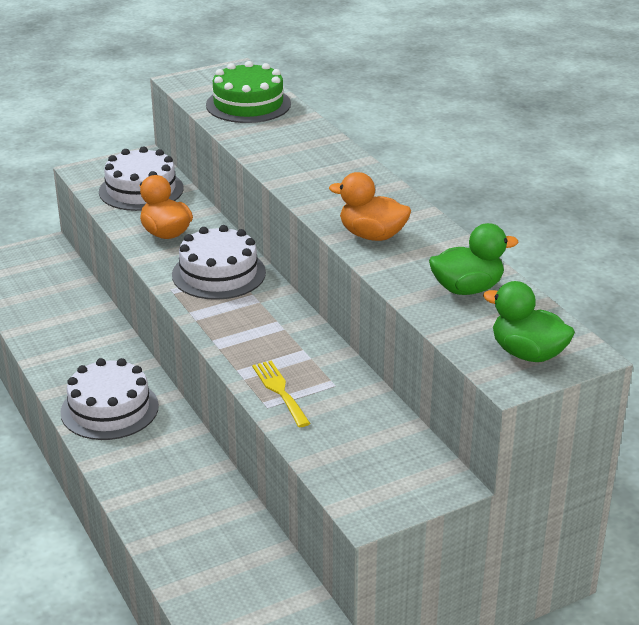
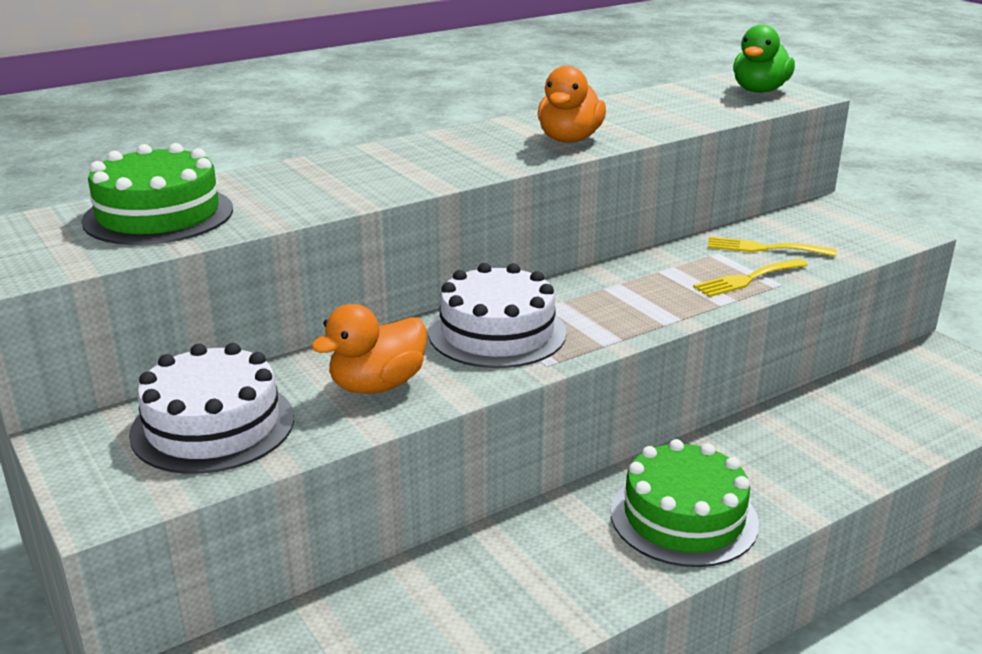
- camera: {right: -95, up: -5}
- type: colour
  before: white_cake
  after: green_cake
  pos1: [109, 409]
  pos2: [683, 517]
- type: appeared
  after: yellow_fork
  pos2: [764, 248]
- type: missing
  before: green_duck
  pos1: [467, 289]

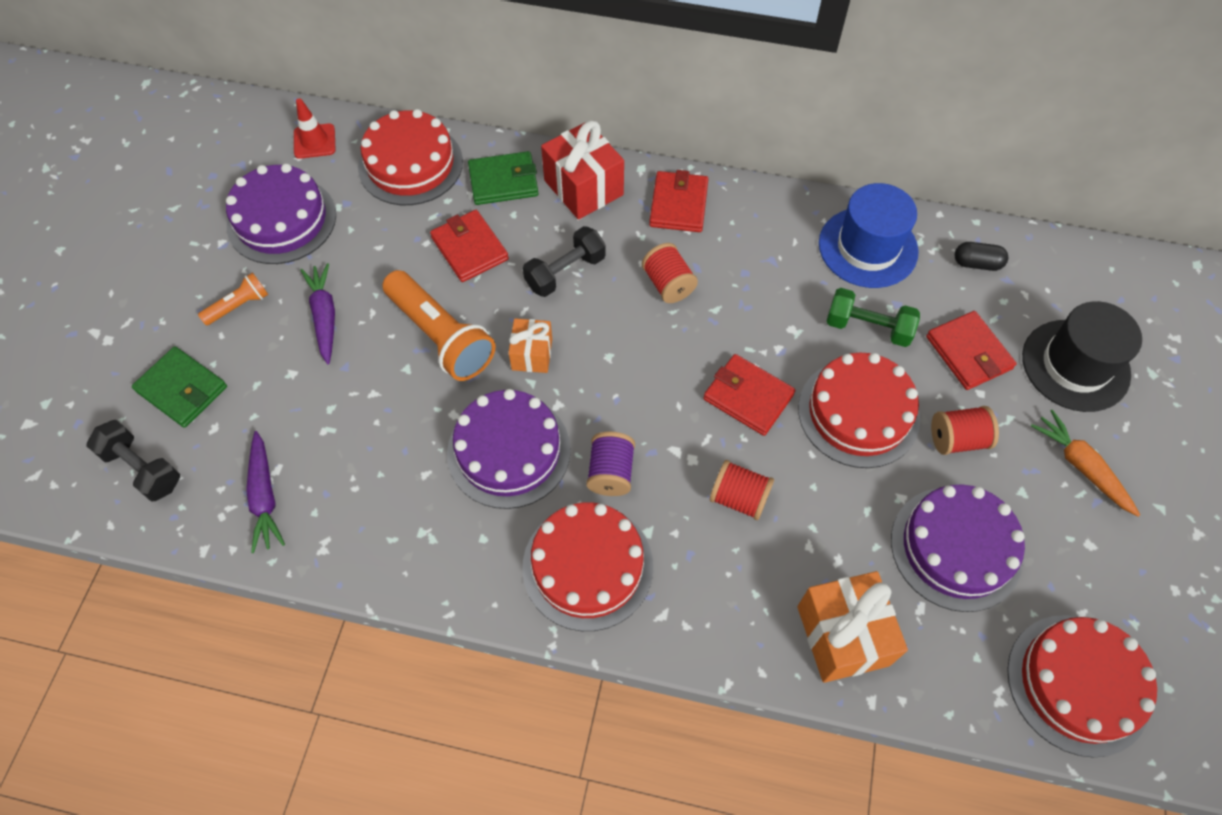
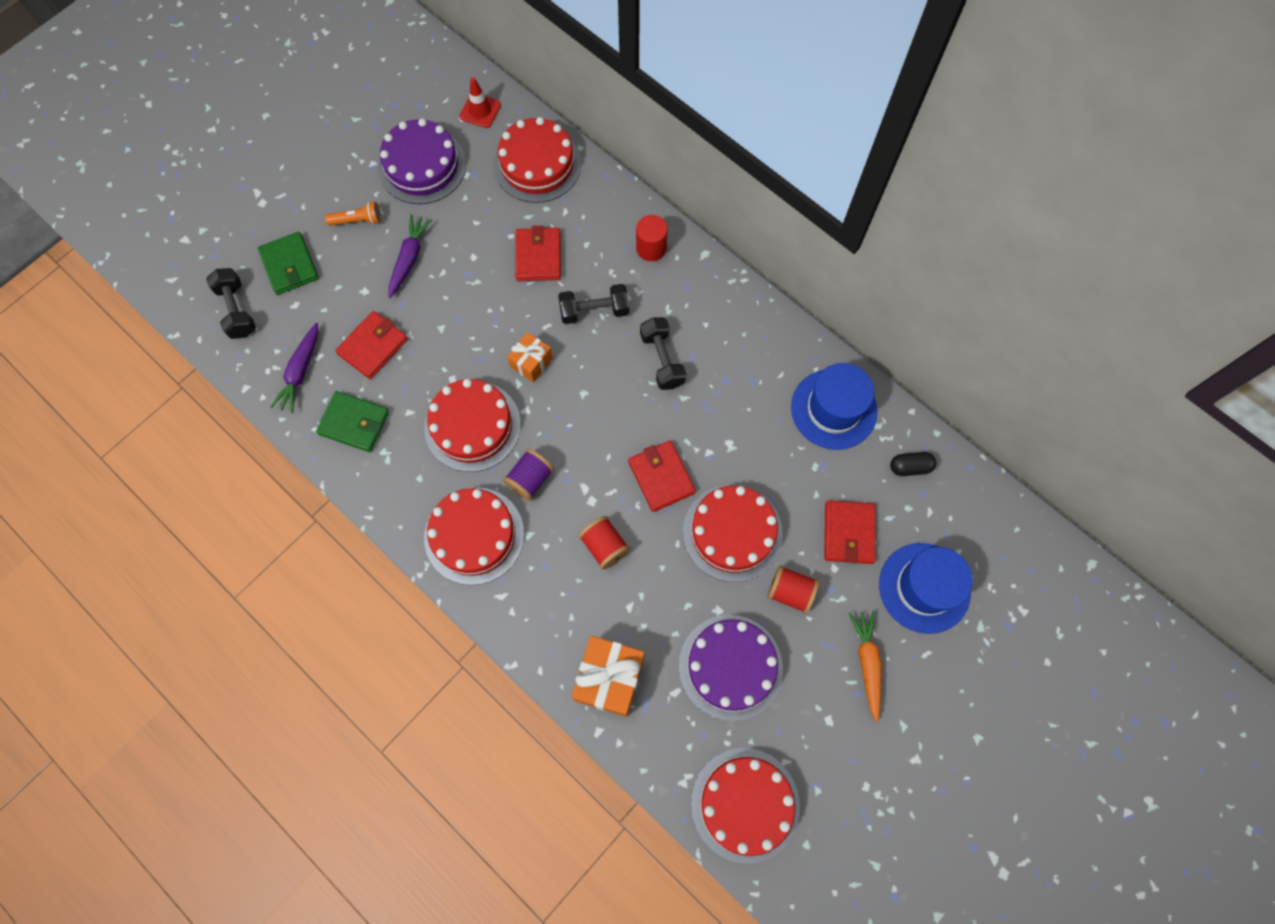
- camera: {right: 30, up: 10}
- type: relocated
  before: green_wallet
  pos1: [503, 181]
  pos2: [354, 423]
- type: relocated
  before: red_wallet
  pos1: [678, 205]
  pos2: [373, 346]
- type: colour
  before: purple_cake
  after: red_cake
  pos1: [509, 451]
  pos2: [472, 426]
- type: exchanged
  before: red_gift
  after: red_cylinder
  pos1: [583, 188]
  pos2: [651, 248]
- type: exchanged
  before: red_spool
  after: black_dumbbell
  pos1: [668, 284]
  pos2: [662, 360]
- type: colour
  before: black_hat
  after: blue_hat
  pos1: [1075, 365]
  pos2: [924, 587]
- type: spun
  before: black_capsule
  pos1: [976, 263]
  pos2: [910, 467]
  turn: -45
- type: missing
  before: orange_flashlight
  pos1: [440, 337]
- type: missing
  before: green_dumbbell
  pos1: [868, 327]

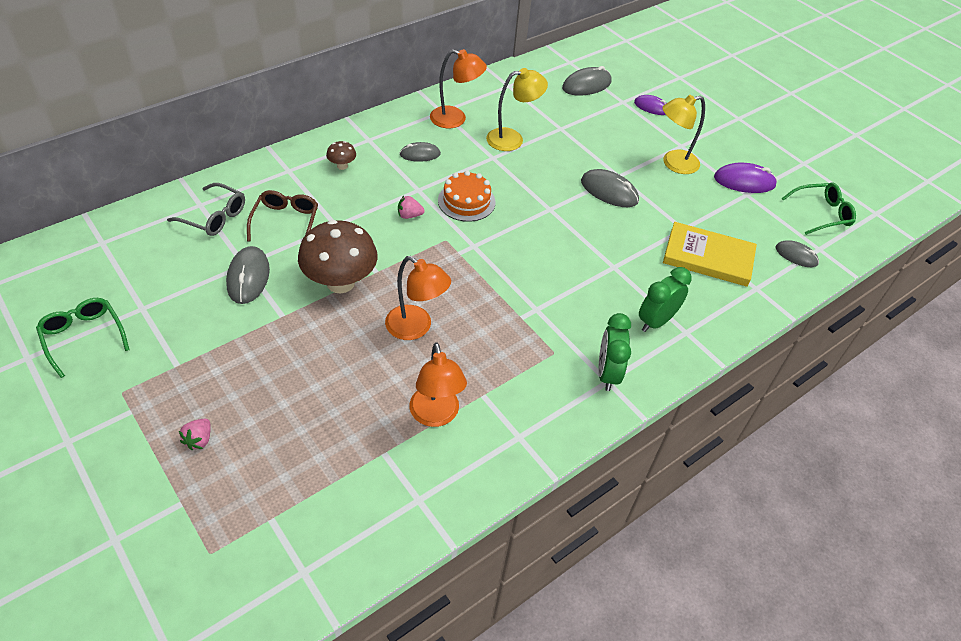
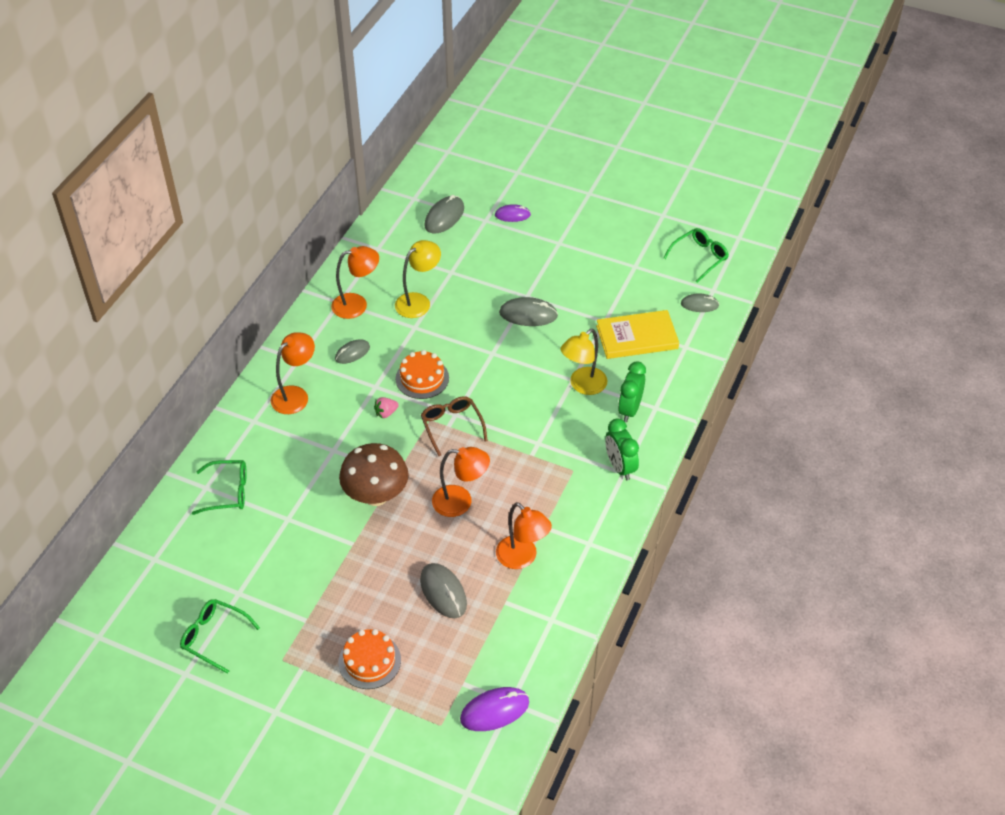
- camera: {right: -25, up: 0}
- type: colour
  before: grey_glasses
  after: green_glasses
  pos1: [214, 217]
  pos2: [228, 492]
- type: exchanged
  before: brown_mushroom
  after: orange_lamp
  pos1: [342, 166]
  pos2: [295, 395]
- type: exchanged
  before: pink_strawberry
  after: orange_cake
  pos1: [199, 440]
  pos2: [369, 661]
- type: relocated
  before: grey_mouse
  pos1: [248, 277]
  pos2: [443, 592]
- type: relocated
  before: brown_glasses
  pos1: [286, 221]
  pos2: [451, 426]
- type: relocated
  before: purple_mouse
  pos1: [744, 181]
  pos2: [494, 711]
- type: relocated
  before: yellow_lamp
  pos1: [673, 163]
  pos2: [583, 386]

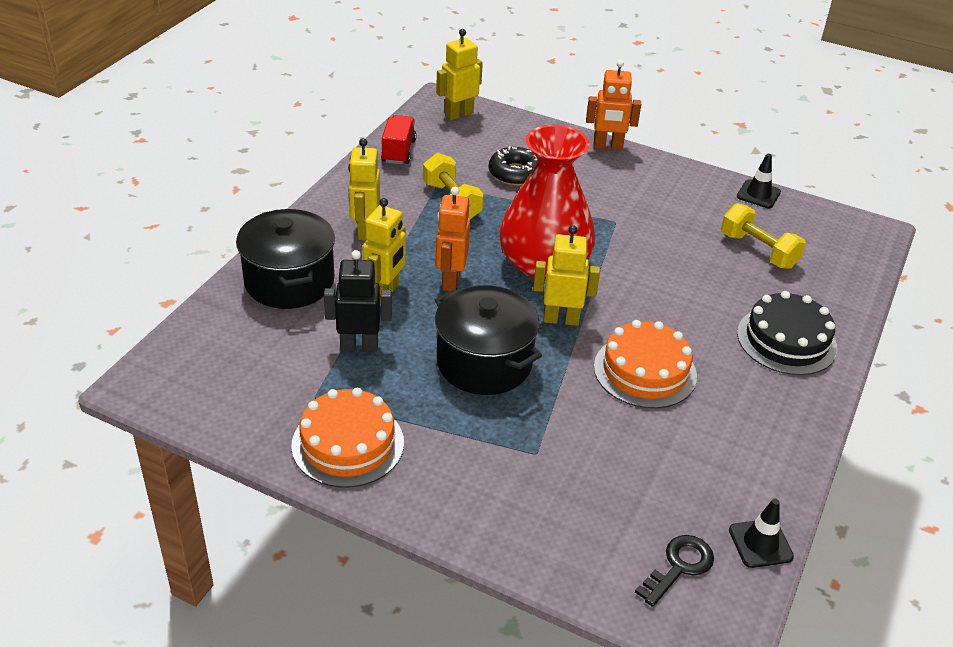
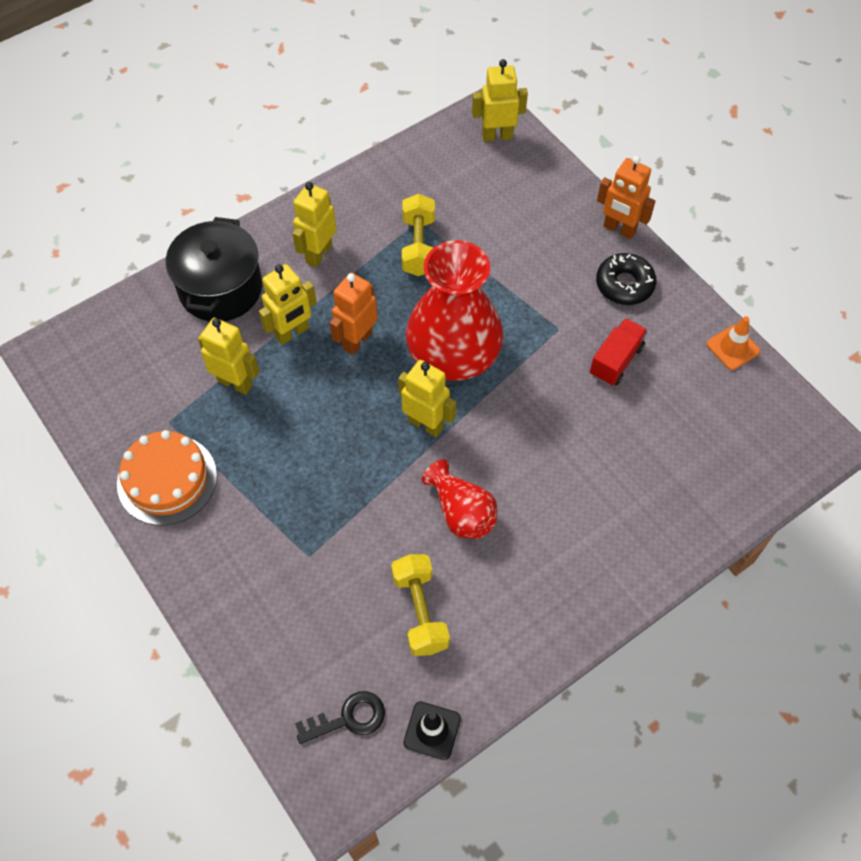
- camera: {right: 30, up: 20}
- type: colour
  before: black_robot
  after: yellow_robot
  pos1: [359, 346]
  pos2: [235, 383]
- type: relocated
  before: yellow_dumbbell
  pos1: [758, 250]
  pos2: [420, 611]
- type: exchanged
  before: orange_cake
  after: red_vase
  pos1: [645, 371]
  pos2: [461, 512]
- type: relocated
  before: red_truck
  pos1: [398, 151]
  pos2: [616, 361]
- type: relocated
  before: black_donut
  pos1: [515, 173]
  pos2: [624, 284]
- type: colour
  before: black_traffic_cone
  after: orange_traffic_cone
  pos1: [758, 194]
  pos2: [733, 347]
- type: missing
  before: black_pot
  pos1: [484, 363]
- type: missing
  before: black_cake
  pos1: [786, 340]

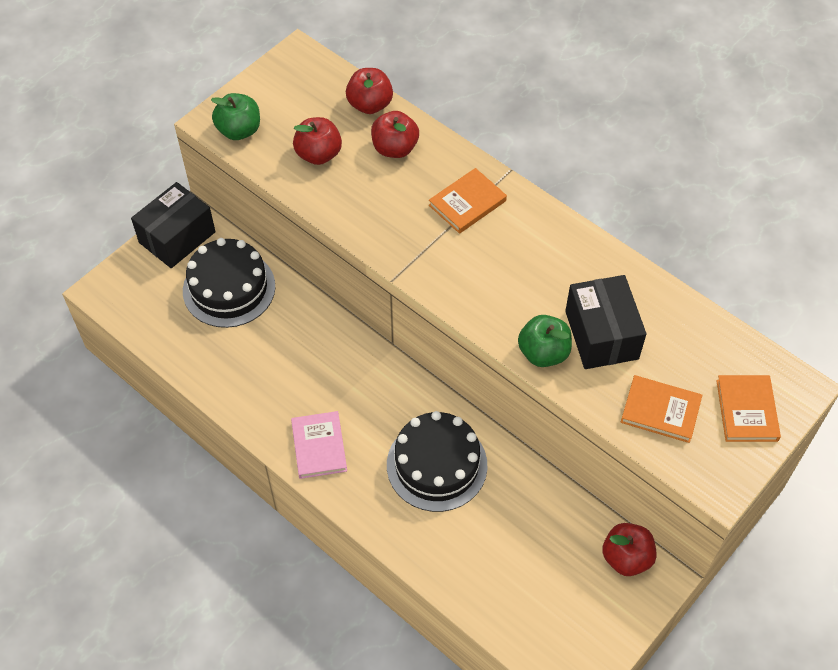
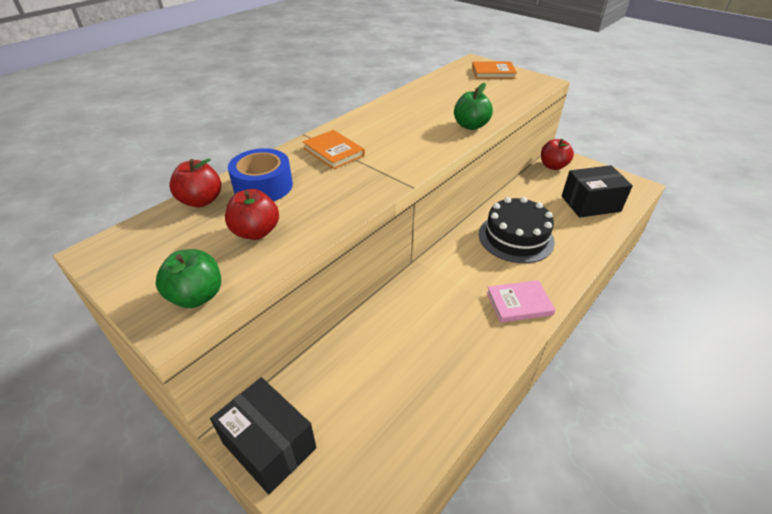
- camera: {right: -90, up: -15}
- type: exchanged
  before: red_apple
  after: blue_tape
  pos1: [395, 148]
  pos2: [263, 186]
- type: relocated
  before: black_box
  pos1: [601, 335]
  pos2: [590, 204]
- type: missing
  before: black_cake
  pos1: [229, 288]
- type: missing
  before: orange_book
  pos1: [660, 411]

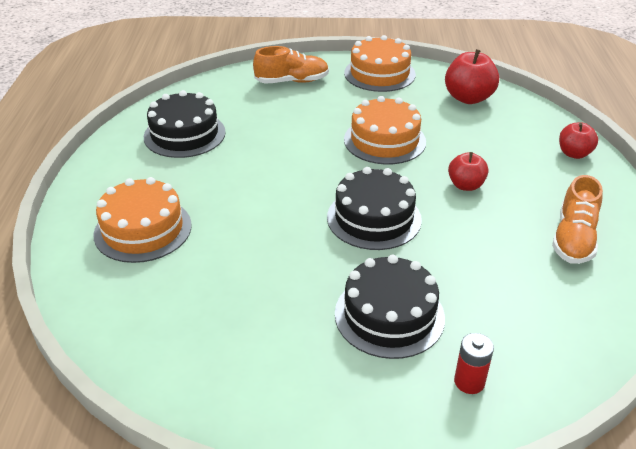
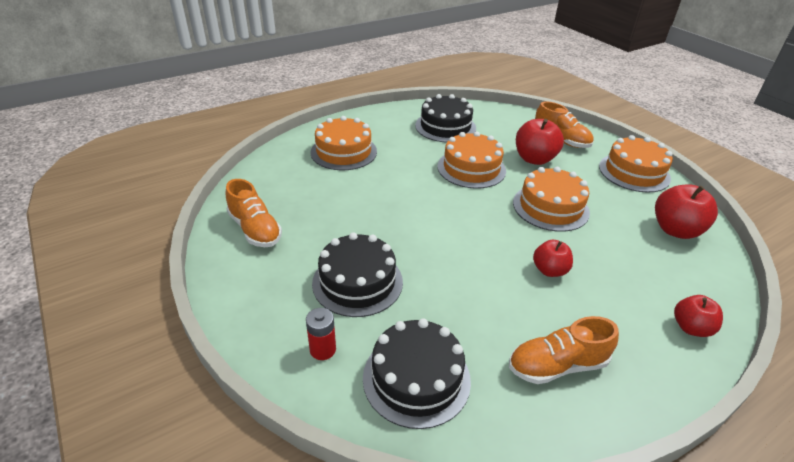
- camera: {right: 55, up: 0}
- type: appeared
  after: orange_shoe
  pos2: [255, 229]
- type: relocated
  before: black_cake
  pos1: [374, 218]
  pos2: [416, 378]
- type: appeared
  after: orange_cake
  pos2: [471, 168]
- type: appeared
  after: red_apple
  pos2: [534, 159]

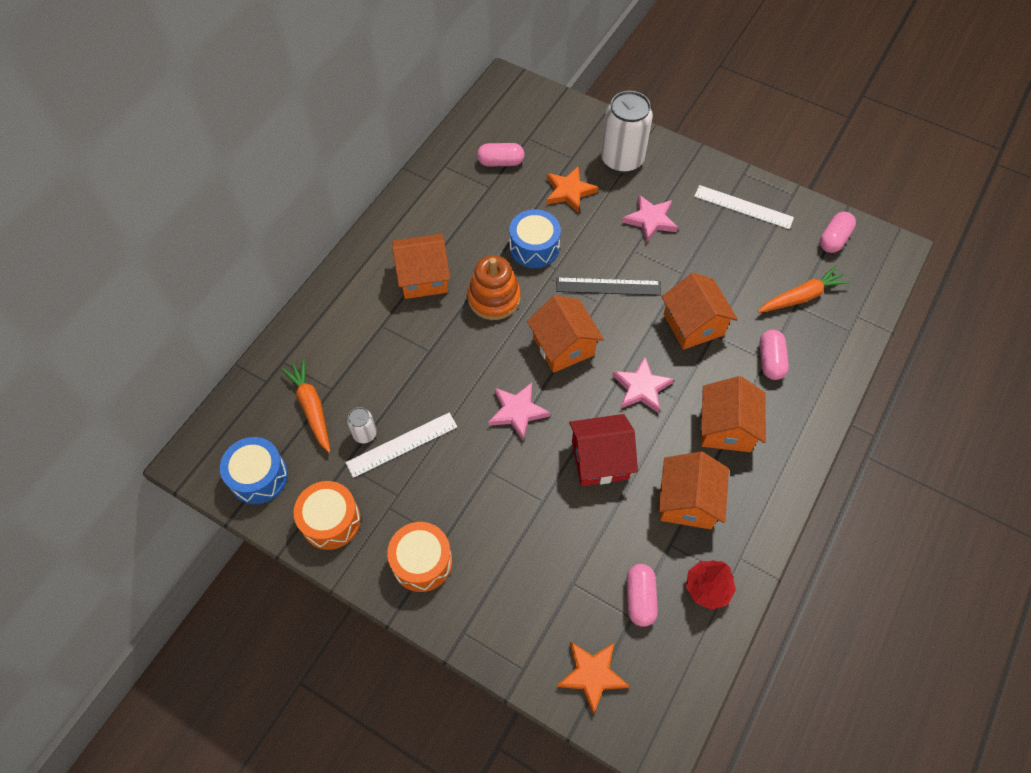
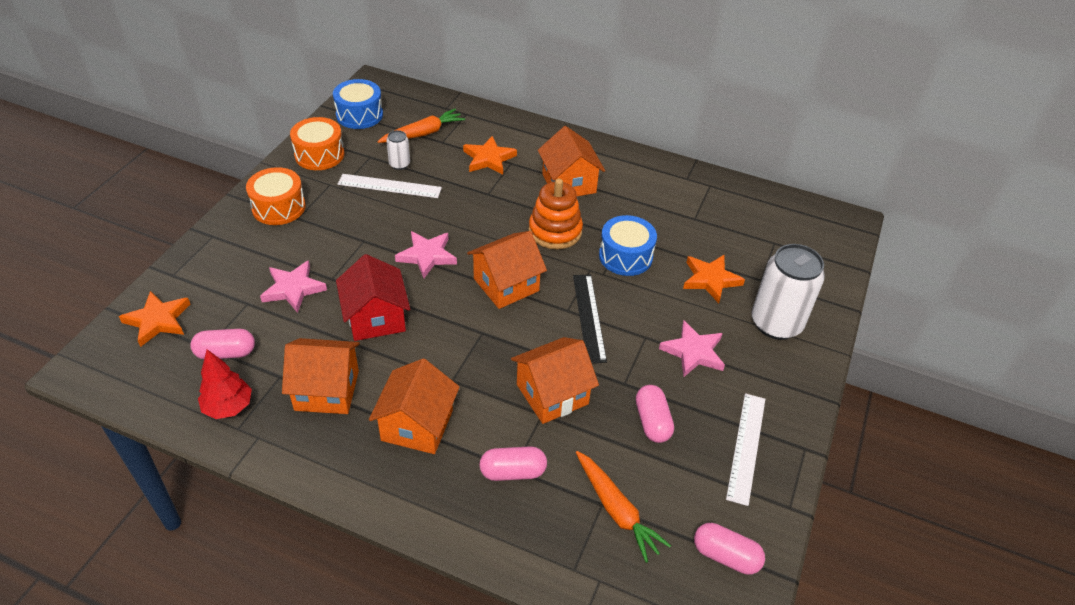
- camera: {right: 80, up: -15}
- type: relocated
  before: pink_star
  pos1: [641, 388]
  pos2: [293, 288]
- type: spun
  before: white_ruler
  pos1: [402, 445]
  pos2: [389, 186]
  turn: -45
- type: spun
  before: orange_house
  pos1: [726, 428]
  pos2: [417, 425]
  turn: -75
- type: appeared
  after: orange_star
  pos2: [488, 159]
- type: relocated
  before: pink_capsule
  pos1: [500, 162]
  pos2: [652, 422]

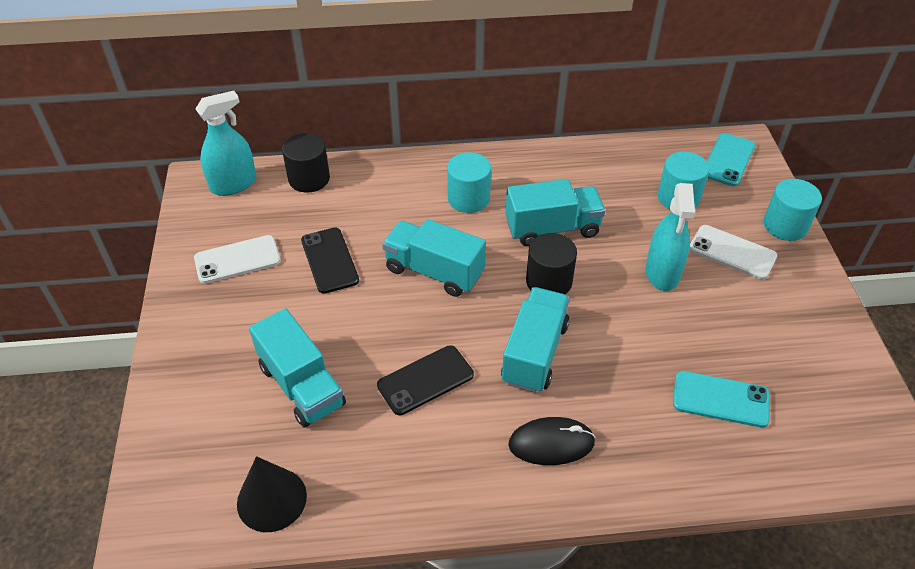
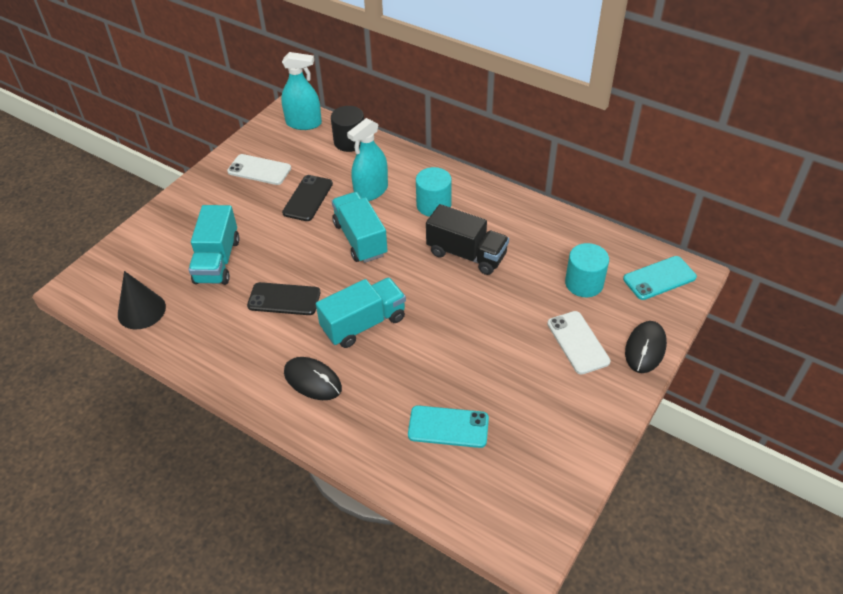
- camera: {right: 40, up: 0}
- type: relocated
  before: turquoise_spray_bottle
  pos1: [662, 273]
  pos2: [371, 191]
- type: spun
  before: turquoise_phone
  pos1: [720, 399]
  pos2: [448, 427]
  turn: -45
- type: colour
  before: turquoise_truck
  after: black_truck
  pos1: [552, 228]
  pos2: [466, 254]
- type: exchanged
  before: turquoise_cylinder
  after: black_mouse
  pos1: [785, 225]
  pos2: [645, 348]
- type: missing
  before: black_cylinder
  pos1: [549, 281]

